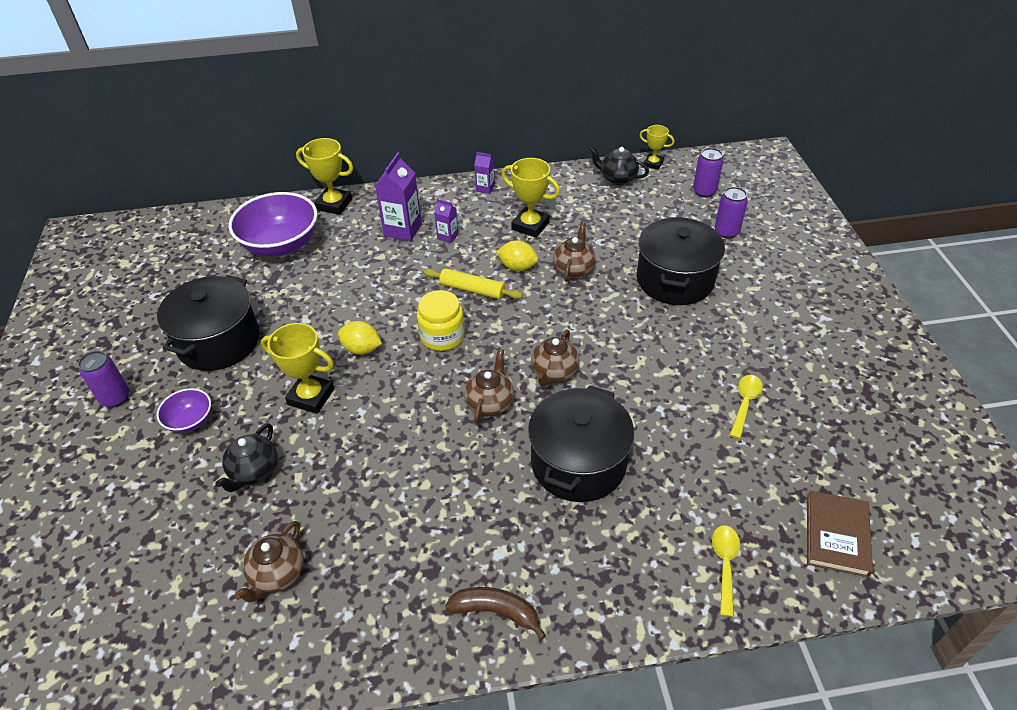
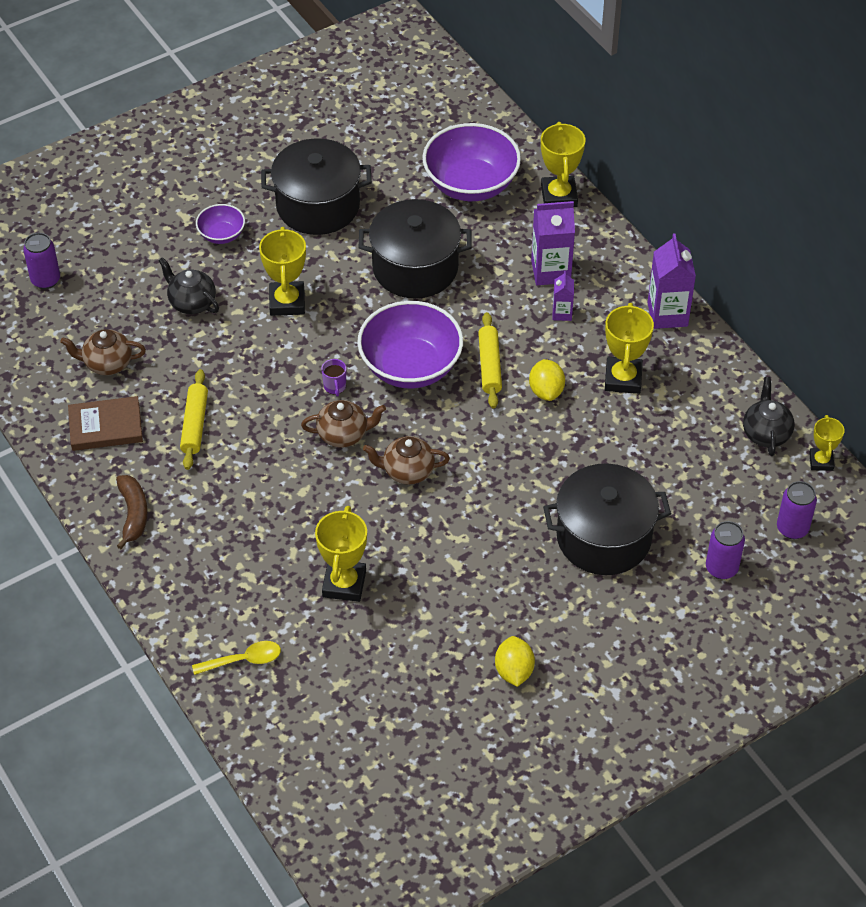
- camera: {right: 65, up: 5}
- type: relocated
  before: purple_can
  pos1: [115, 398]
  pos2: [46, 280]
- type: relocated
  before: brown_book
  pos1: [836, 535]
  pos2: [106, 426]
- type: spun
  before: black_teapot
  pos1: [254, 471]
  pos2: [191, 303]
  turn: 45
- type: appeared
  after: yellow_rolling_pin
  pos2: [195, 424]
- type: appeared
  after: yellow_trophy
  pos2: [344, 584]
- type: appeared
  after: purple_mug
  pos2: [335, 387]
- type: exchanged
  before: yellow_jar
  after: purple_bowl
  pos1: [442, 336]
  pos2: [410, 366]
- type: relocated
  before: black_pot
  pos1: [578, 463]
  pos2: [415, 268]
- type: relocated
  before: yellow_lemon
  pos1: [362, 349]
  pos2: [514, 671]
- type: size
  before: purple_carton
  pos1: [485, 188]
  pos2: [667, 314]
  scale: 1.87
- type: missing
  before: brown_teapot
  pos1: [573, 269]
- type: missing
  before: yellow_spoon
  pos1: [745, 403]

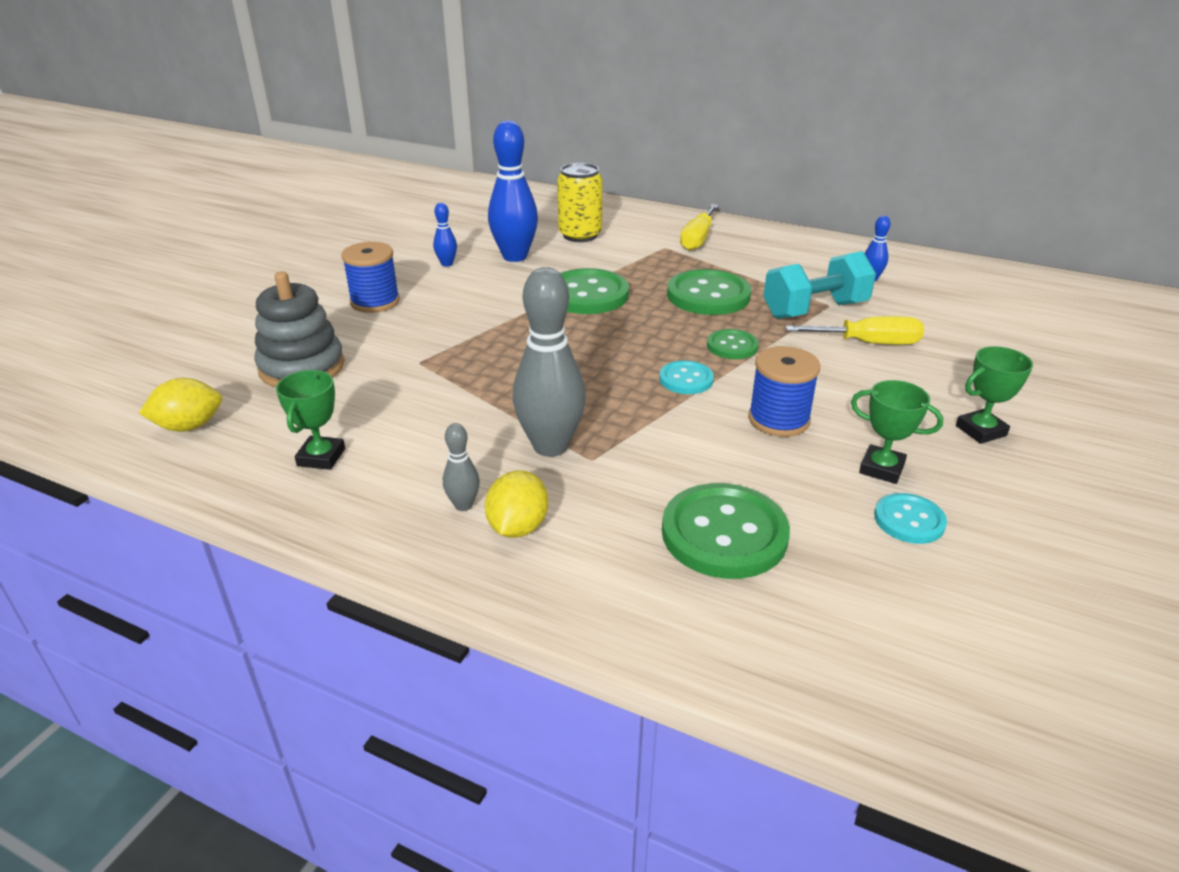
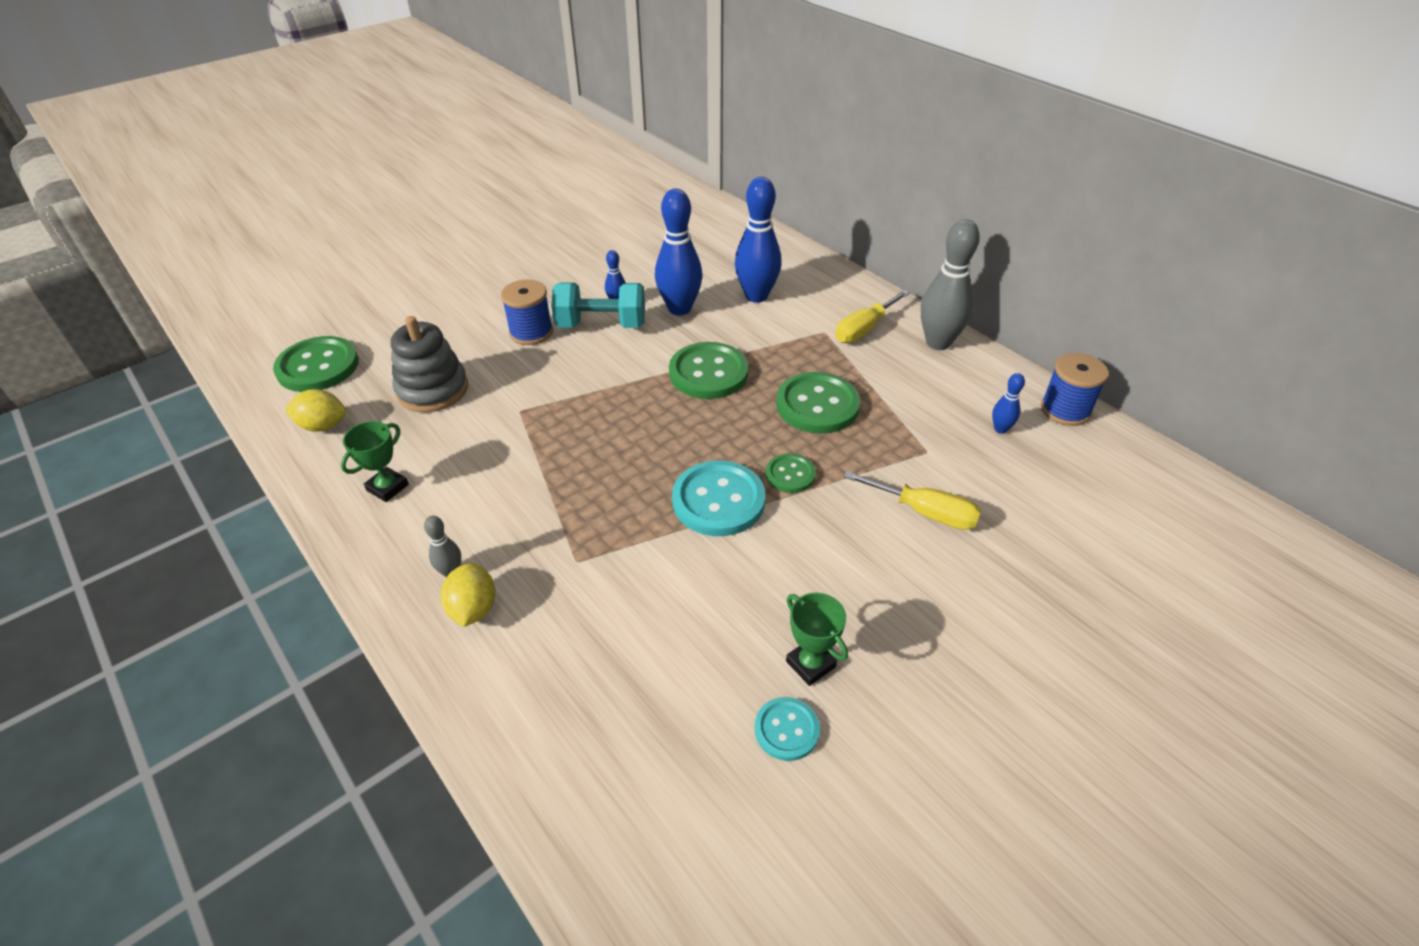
- camera: {right: 25, up: 10}
- type: relocated
  before: green_button
  pos1: [724, 534]
  pos2: [318, 367]
- type: spun
  before: yellow_lemon
  pos1: [518, 527]
  pos2: [473, 609]
  turn: -45
- type: relocated
  before: turquoise_dumbbell
  pos1: [814, 310]
  pos2: [601, 325]
- type: size
  before: turquoise_button
  pos1: [686, 379]
  pos2: [718, 500]
  scale: 1.81
- type: exchanged
  before: yellow_can
  after: blue_bowling_pin
  pos1: [580, 235]
  pos2: [756, 296]
- type: relocated
  before: grey_bowling_pin
  pos1: [550, 446]
  pos2: [938, 343]
- type: relocated
  before: blue_spool
  pos1: [778, 420]
  pos2: [1065, 410]
- type: missing
  before: green_trophy
  pos1: [980, 431]

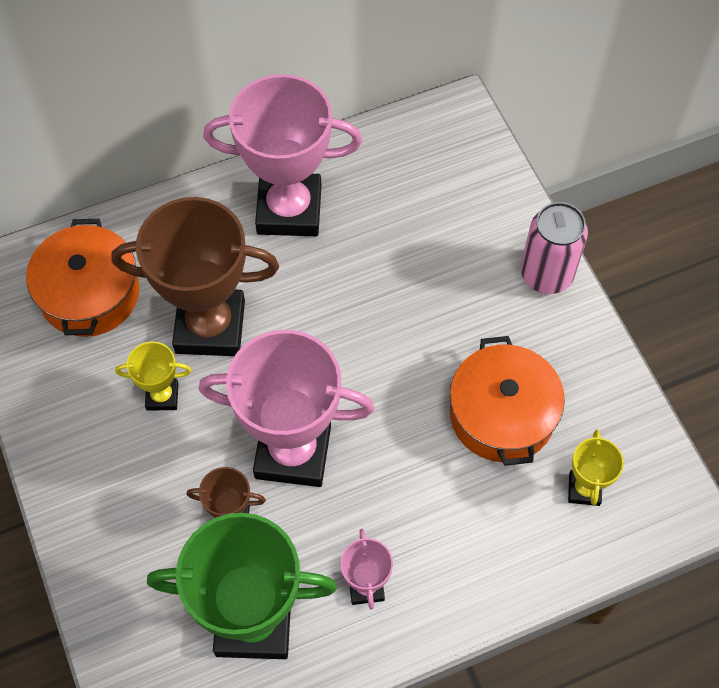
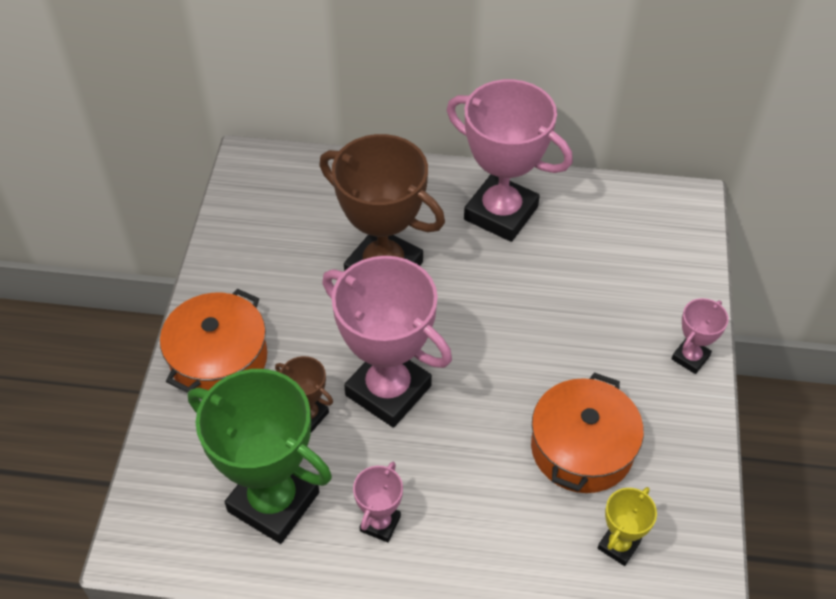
- camera: {right: 30, up: -10}
- type: relocated
  before: orange_pot
  pos1: [89, 293]
  pos2: [219, 359]
- type: exchanged
  before: pink_can
  after: pink_trophy
  pos1: [546, 274]
  pos2: [690, 357]
- type: missing
  before: yellow_trophy
  pos1: [162, 396]

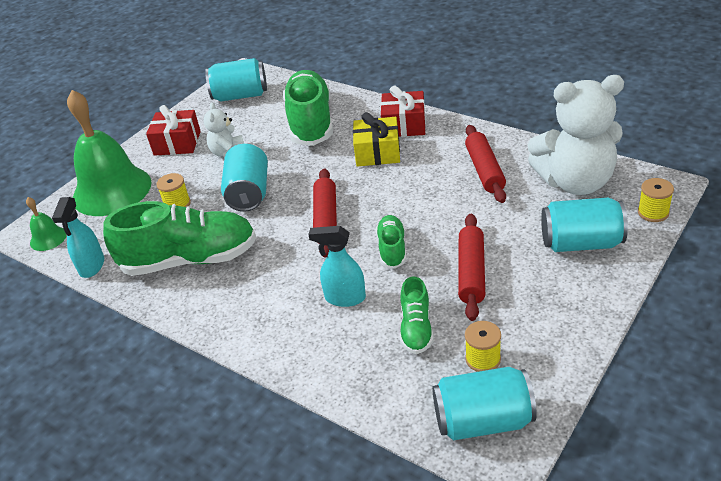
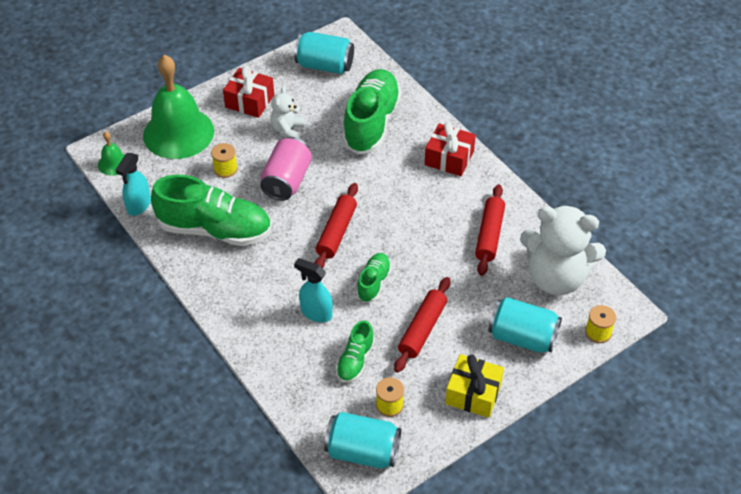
- camera: {right: 15, up: 10}
- type: colour
  before: turquoise_can
  after: pink_can
  pos1: [249, 193]
  pos2: [287, 181]
- type: relocated
  before: yellow_gift
  pos1: [377, 153]
  pos2: [473, 393]

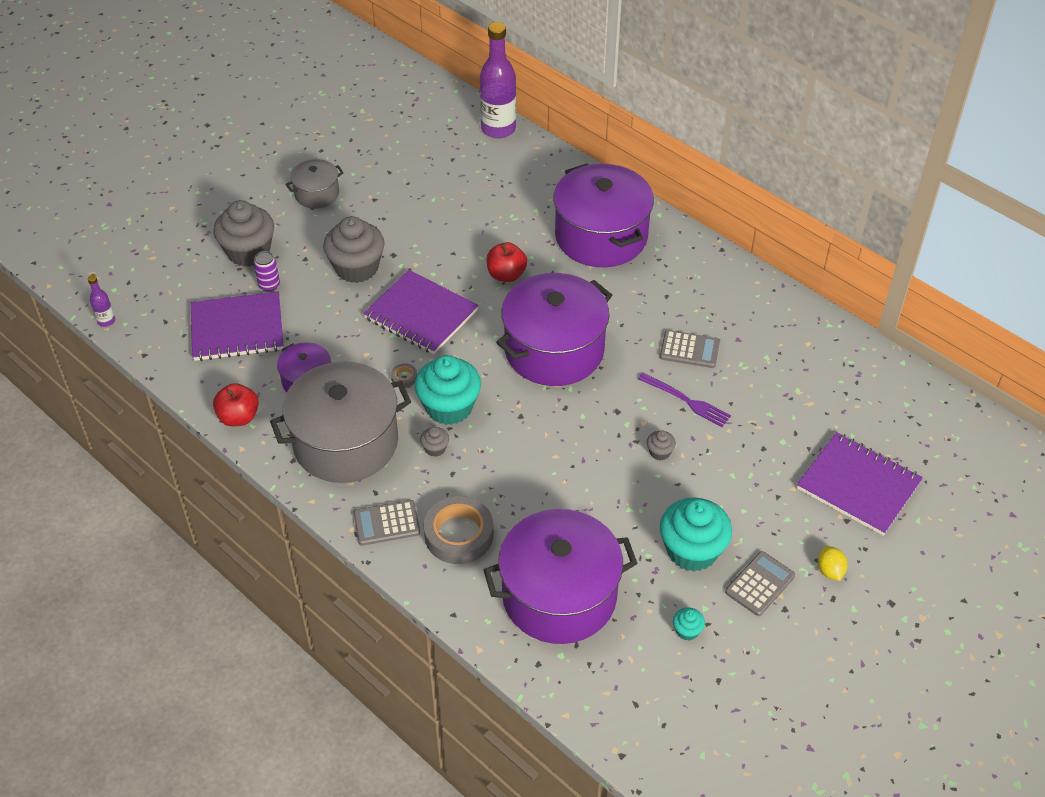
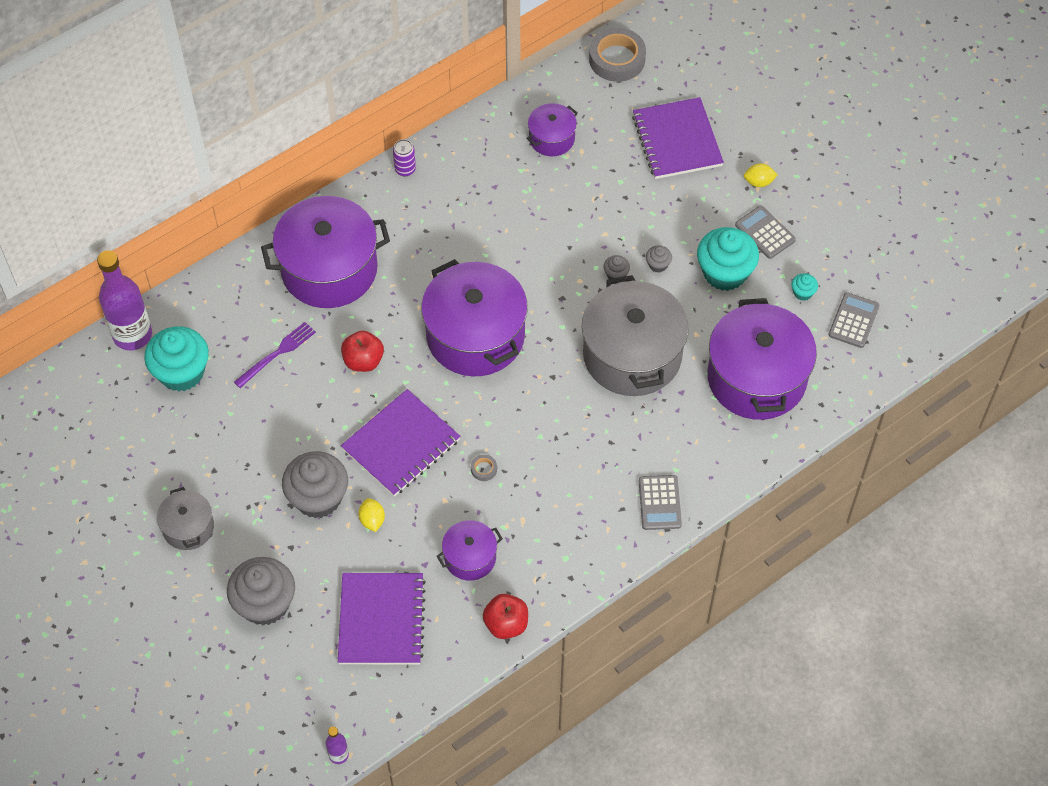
- camera: {right: -80, up: 10}
- type: relocated
  before: turquoise_cupcake
  pos1: [449, 407]
  pos2: [181, 372]
- type: relocated
  before: purple_fork
  pos1: [686, 401]
  pos2: [277, 354]
- type: appeared
  after: yellow_lemon
  pos2: [372, 520]
- type: relocated
  before: purple_can
  pos1: [269, 285]
  pos2: [405, 169]
- type: appeared
  after: purple_pot
  pos2: [551, 138]
- type: relocated
  before: grey_pot
  pos1: [345, 442]
  pos2: [632, 355]
- type: relocated
  before: grey_tape
  pos1: [459, 535]
  pos2: [617, 59]
- type: spun
  before: purple_notebook
  pos1: [858, 485]
  pos2: [677, 140]
  turn: -60
- type: relocated
  before: grey_cupcake
  pos1: [435, 448]
  pos2: [658, 265]
- type: relocated
  before: grey_calculator
  pos1: [689, 350]
  pos2: [853, 320]

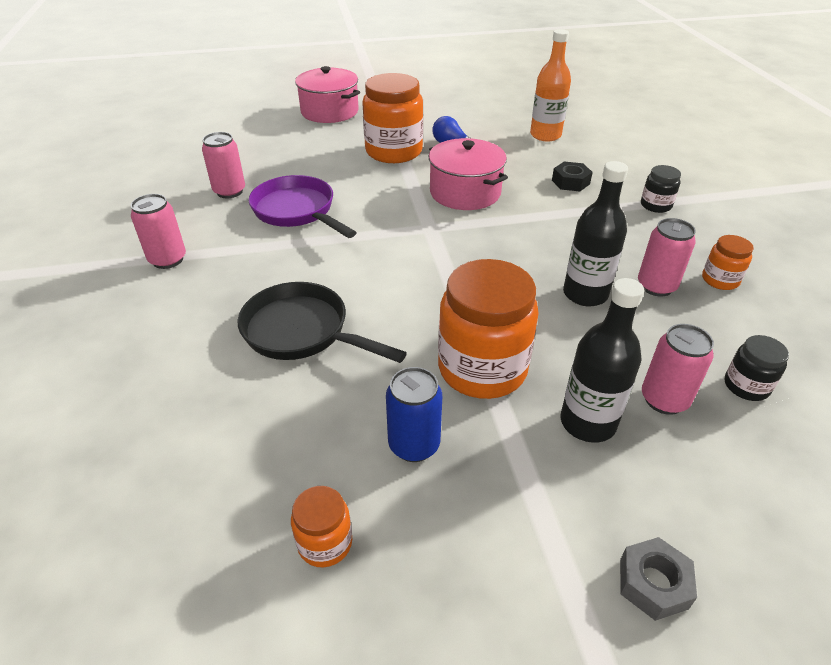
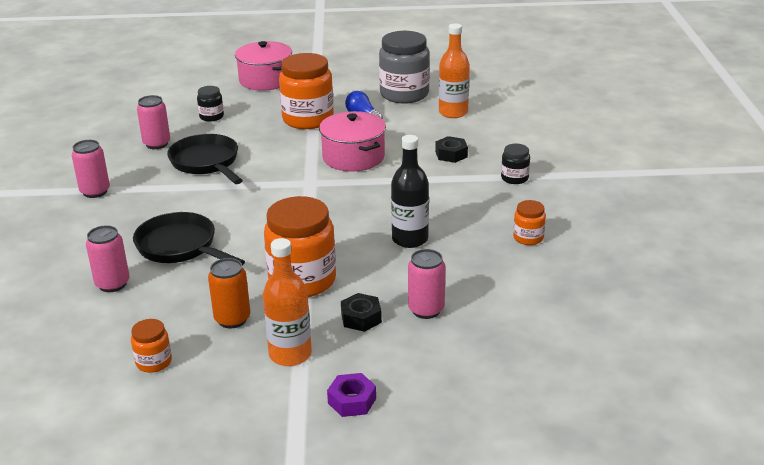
- camera: {right: 10, up: -10}
- type: relocated
  before: pink_can
  pos1: [656, 286]
  pos2: [112, 284]
- type: colour
  before: purple_pan
  after: black_pan
  pos1: [297, 211]
  pos2: [206, 163]
- type: relocated
  before: black_jar
  pos1: [746, 386]
  pos2: [211, 117]
- type: colour
  before: blue_can
  after: orange_can
  pos1: [414, 445]
  pos2: [232, 319]
- type: appeared
  after: orange_bottle
  pos2: [290, 354]
- type: colour
  before: grey_nut
  after: purple_nut
  pos1: [653, 583]
  pos2: [352, 401]
- type: exchanged
  before: black_bottle
  after: black_nut
  pos1: [587, 422]
  pos2: [361, 318]
- type: appeared
  after: grey_jar
  pos2: [404, 94]

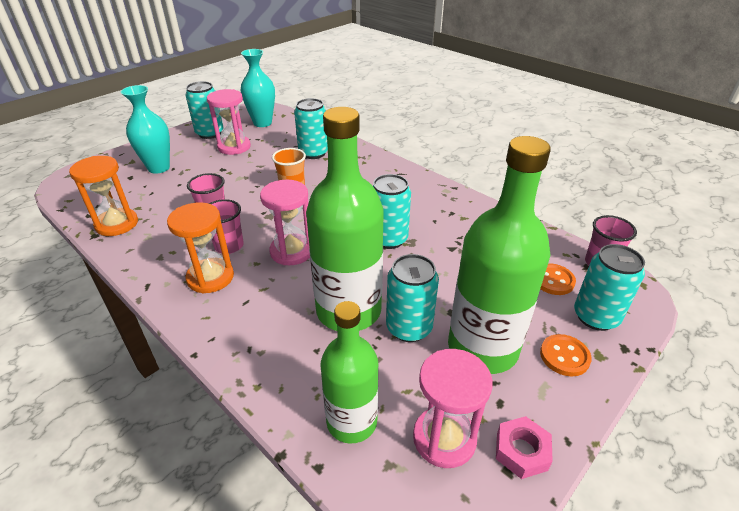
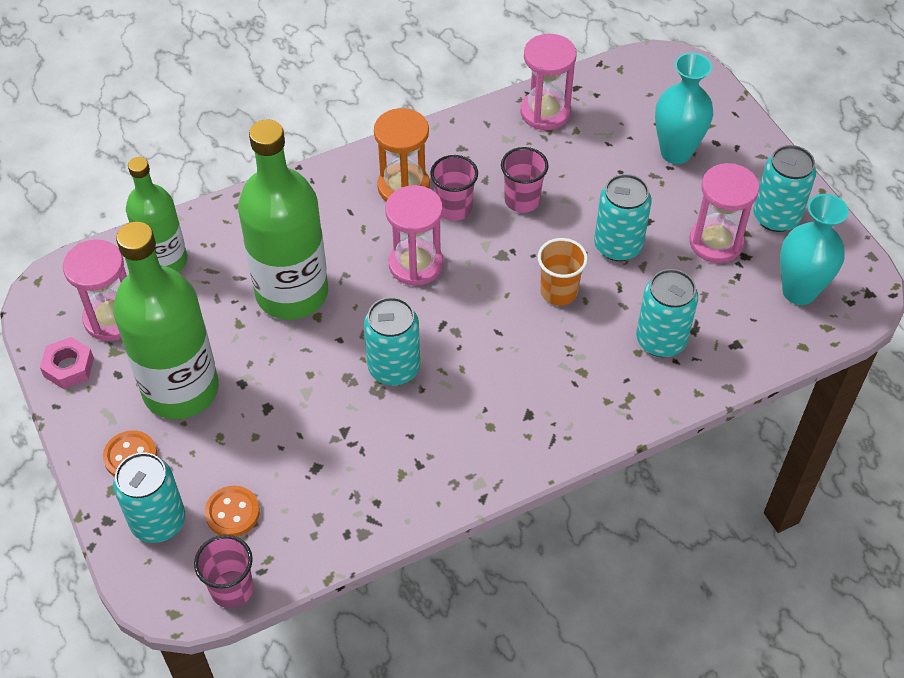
- camera: {right: 110, up: 15}
- type: colour
  before: orange_hourglass
  after: pink_hourglass
  pos1: [117, 224]
  pos2: [545, 112]
- type: relocated
  before: turquoise_can
  pos1: [409, 328]
  pos2: [618, 246]

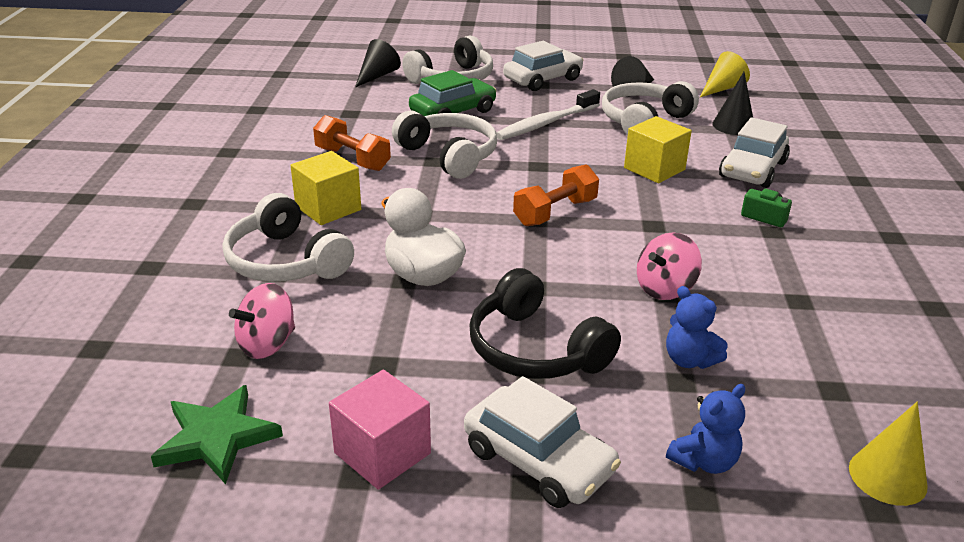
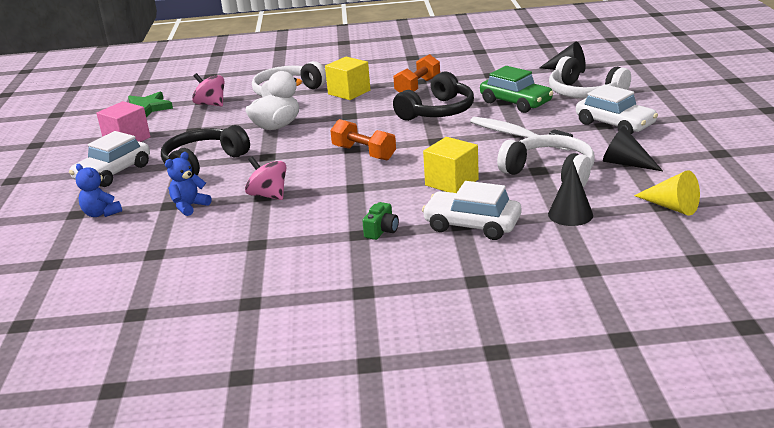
- camera: {right: 85, up: -5}
- type: colour
  before: white_headphones
  after: black_headphones
  pos1: [449, 155]
  pos2: [437, 111]
- type: missing
  before: yellow_cone
  pos1: [887, 476]

